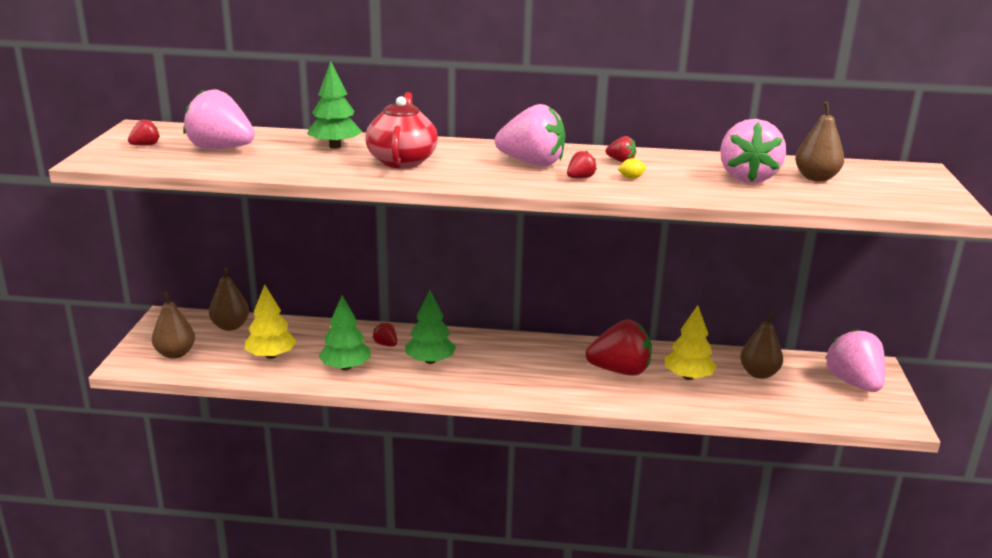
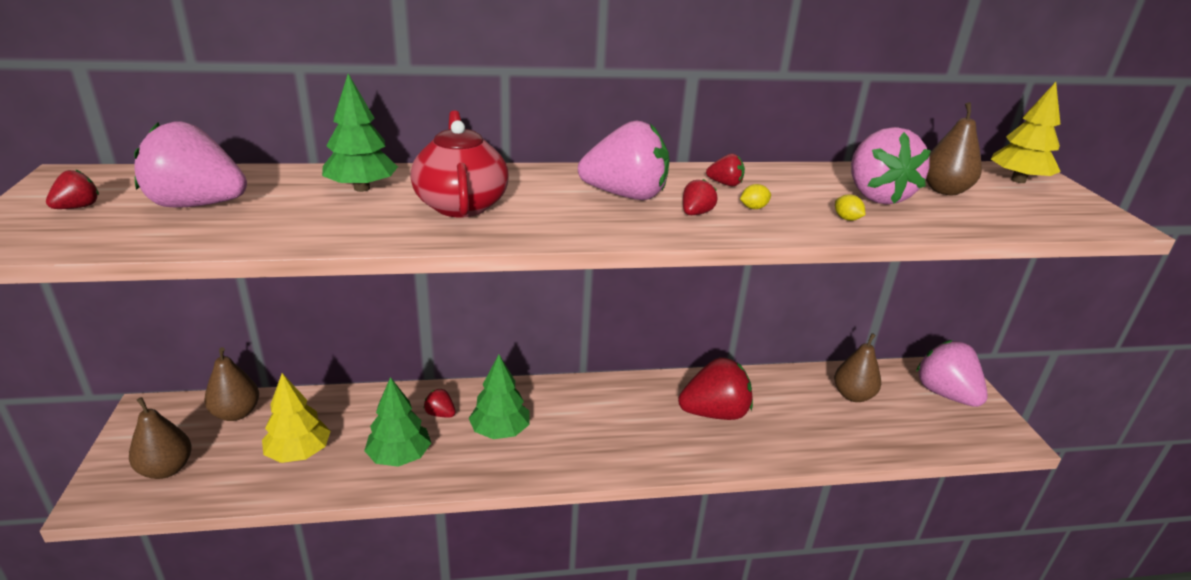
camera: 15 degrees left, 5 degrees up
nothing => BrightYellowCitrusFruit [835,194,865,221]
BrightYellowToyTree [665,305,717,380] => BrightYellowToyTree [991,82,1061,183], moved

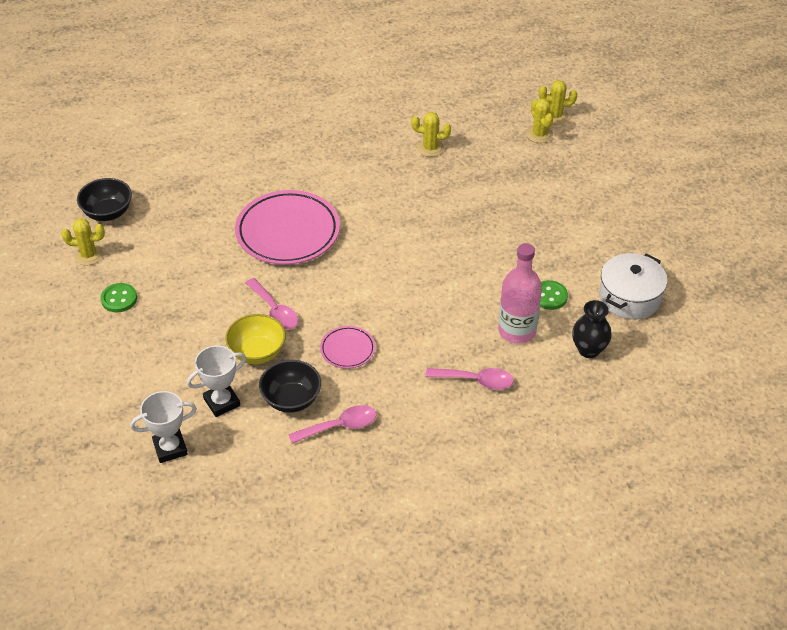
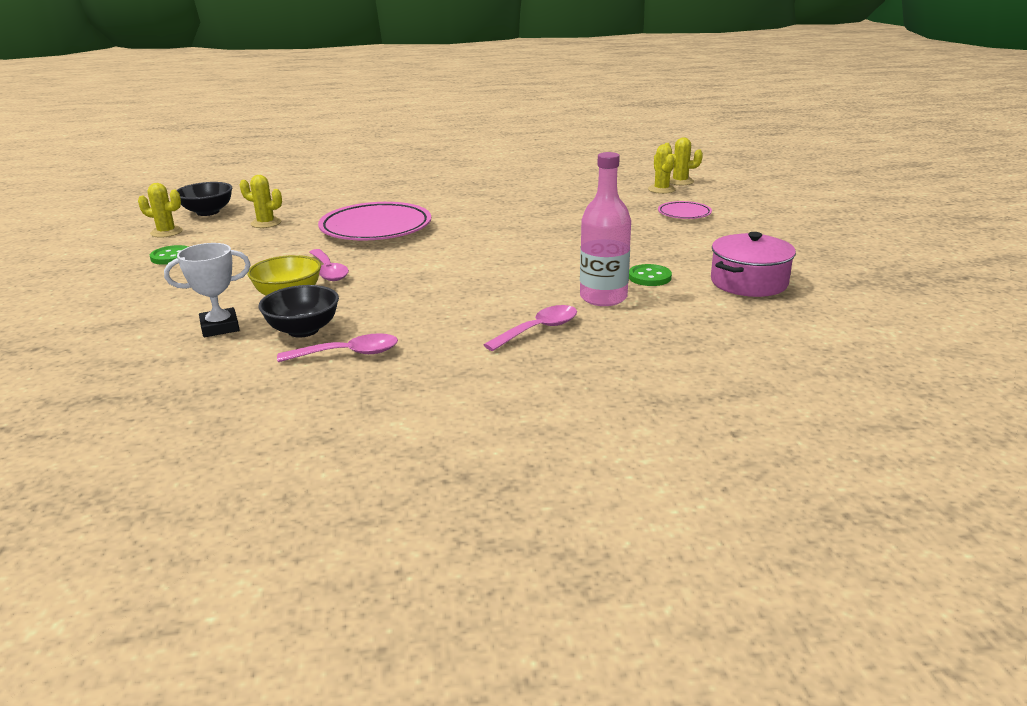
camera: 10 degrees right, 20 degrees down
SnowWhiteAwardCup [130,391,197,463] => nothing
JetBlackTallVase [572,300,612,358] => nothing
RosePinkFlatDish [320,326,375,369] => RosePinkFlatDish [658,201,712,219], moved
BrightYellowCactus [411,112,451,157] => BrightYellowCactus [240,175,282,228], moved
SnowWhitePot [599,253,667,319] => RosePinkPot [711,232,796,297]
RosePinkTeaspoon [426,368,514,390] => RosePinkTeaspoon [484,305,577,351], 60 degrees counterclockwise

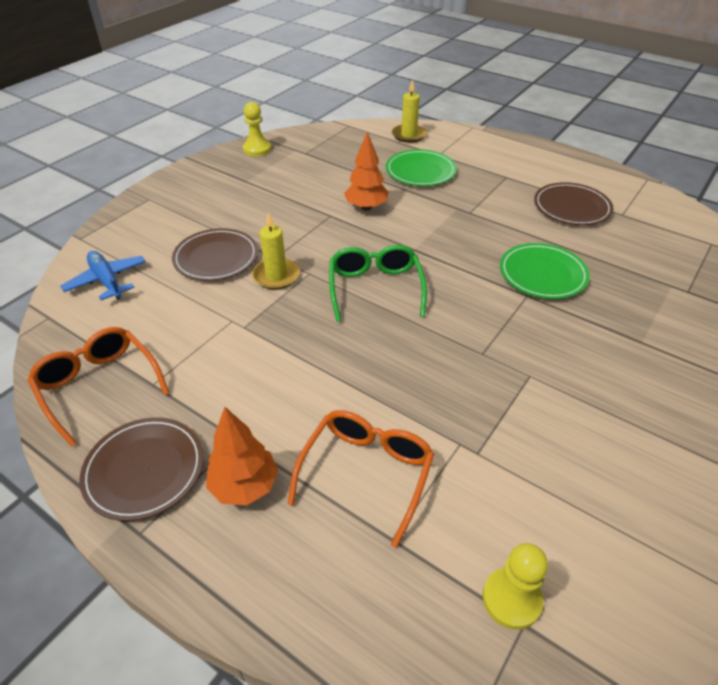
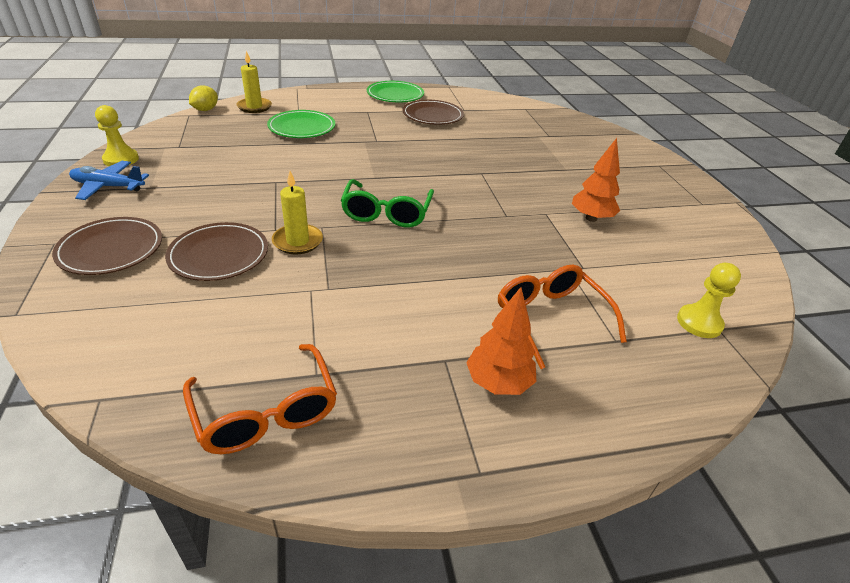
camera: 50 degrees left, 5 degrees down
nothing => BrightYellowCitrusFruit [189,85,218,111]
CobaltPlane [61,251,146,300] => CobaltPlane [69,161,149,200], moved
DarkBrownFlatDish [79,417,203,521] => DarkBrownFlatDish [52,217,162,275], moved
OrangeColouredToyTree [344,132,388,211] => OrangeColouredToyTree [572,138,620,222], moved
EmeraldFlatDish [500,243,590,299] => EmeraldFlatDish [367,81,424,102], moved
OrangeColouredSpectacles [28,327,169,447] => OrangeColouredSpectacles [183,344,337,454], 120 degrees counterclockwise
EmeraldSpectacles [329,245,427,322] => EmeraldSpectacles [340,179,434,227], 120 degrees counterclockwise

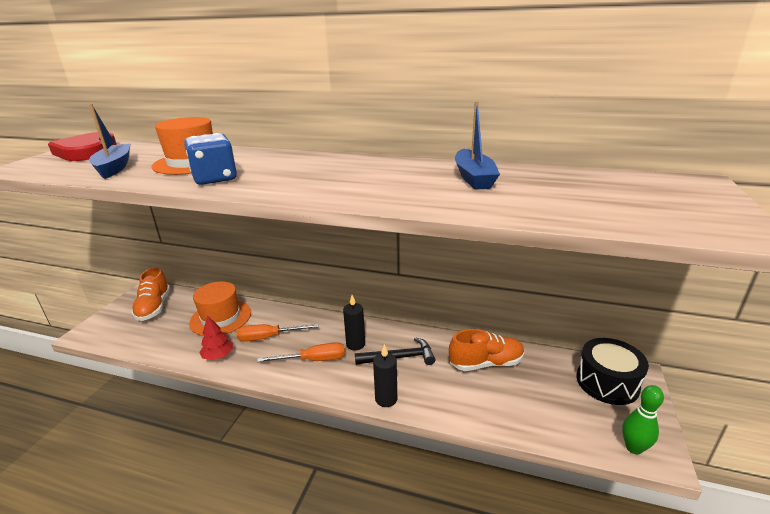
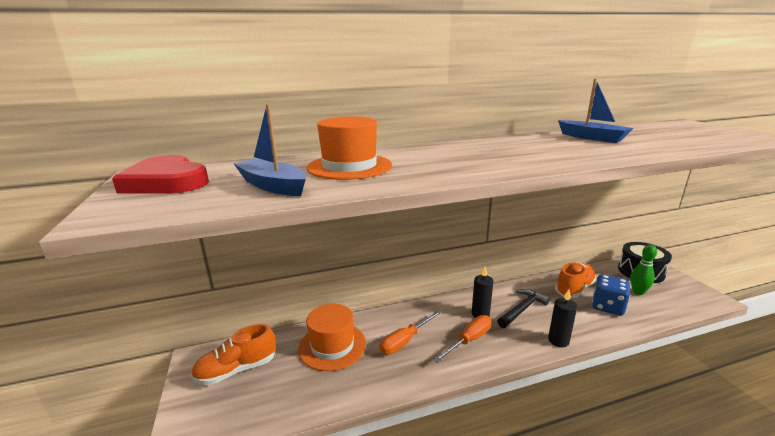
camera: 35 degrees left, 5 degrees down
CrimsonToyTree [199,315,233,360] => nothing
CobaltDice [184,133,237,185] => CobaltDice [592,274,630,316], moved
EmeraldTenpin [622,385,664,455] => EmeraldTenpin [630,245,657,295], moved
OrangeColouredLaceUpShoe [131,267,170,321] => OrangeColouredLaceUpShoe [191,324,276,385], 105 degrees clockwise

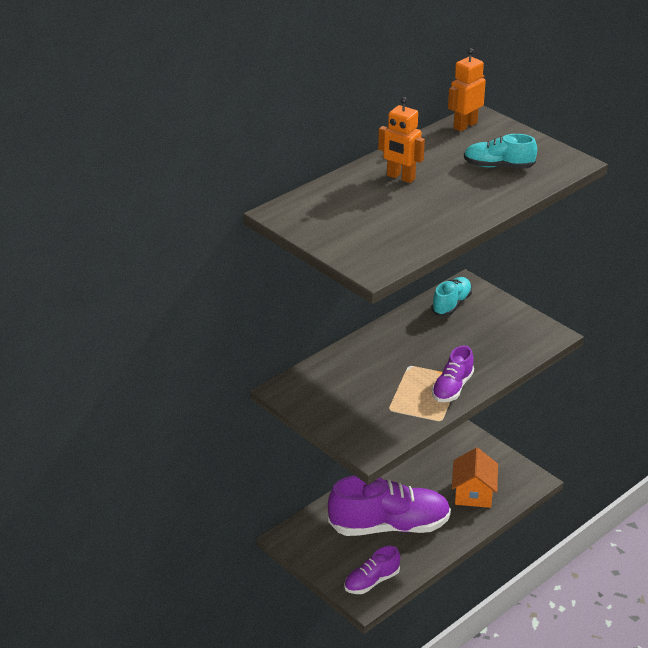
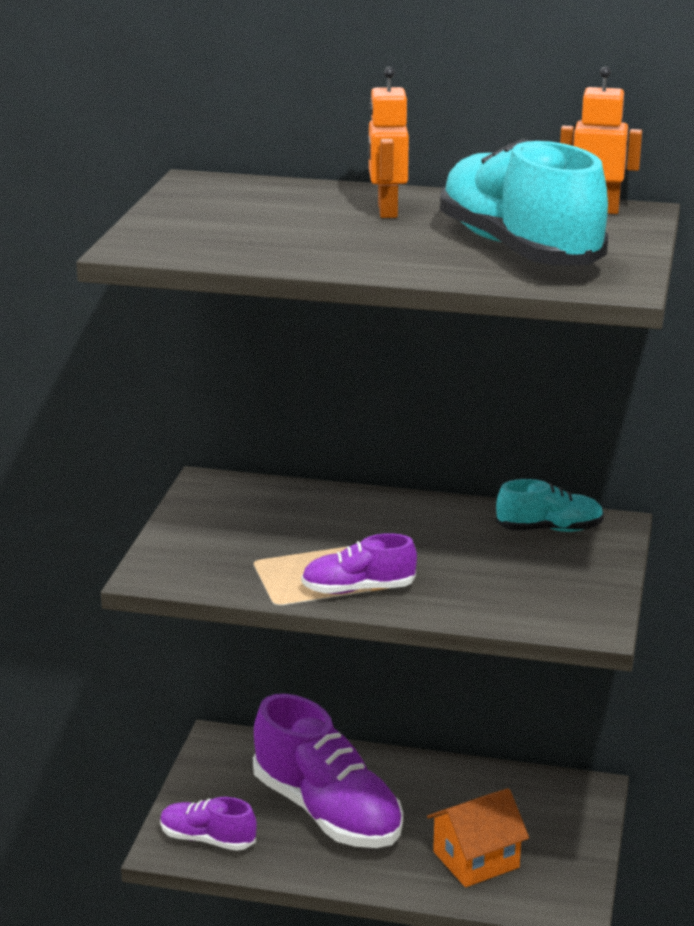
camera: 55 degrees right, 10 degrees down
AquaLaceUpShoe [464,134,537,168] => AquaLaceUpShoe [440,138,608,265], x1.96

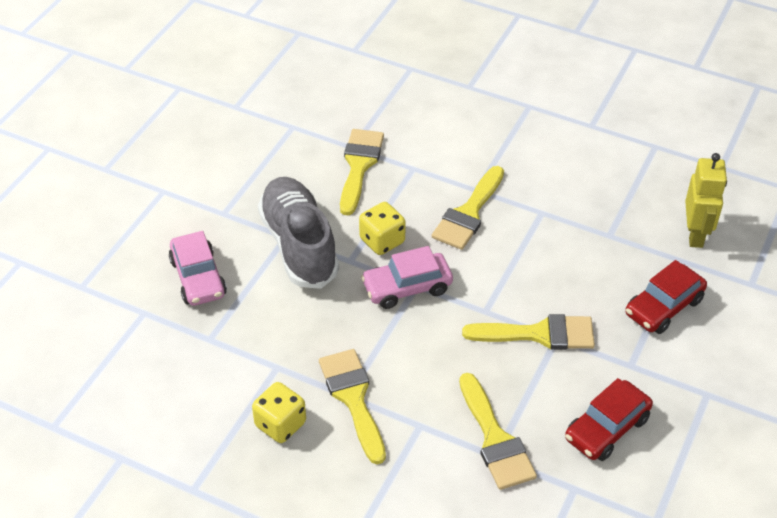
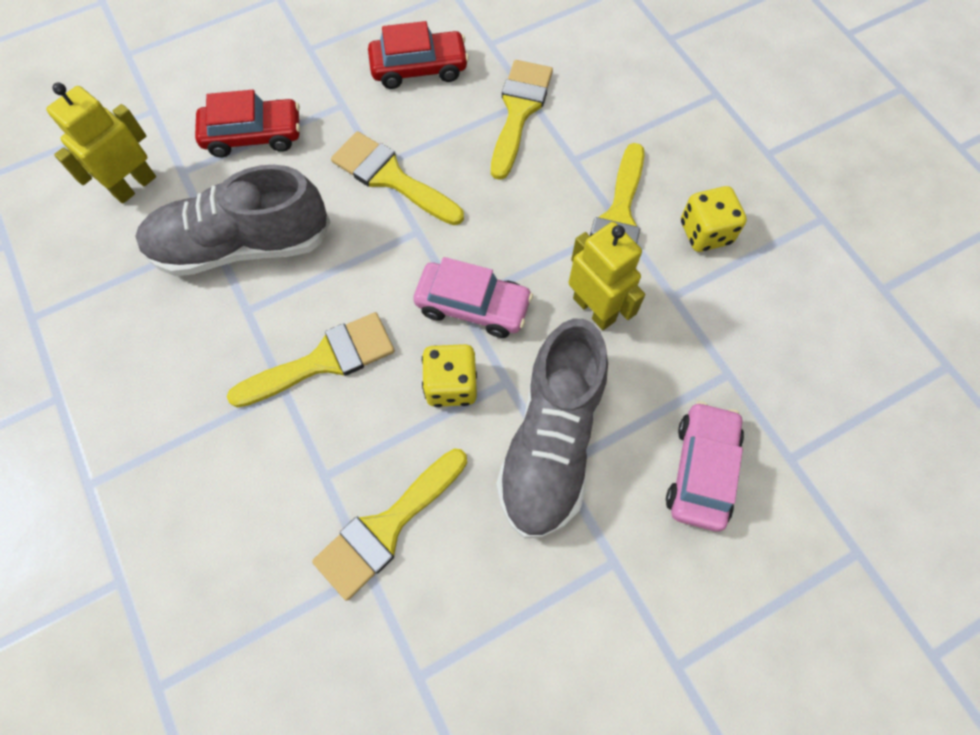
camera: 145 degrees left, 20 degrees up
nothing => GreyLaceUpShoe [135,165,330,276]
nothing => BrightYellowToyRobot [569,222,645,330]

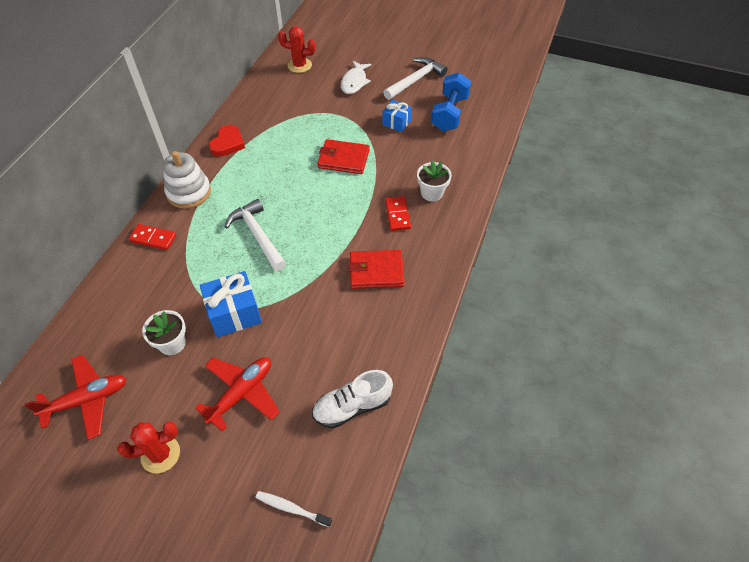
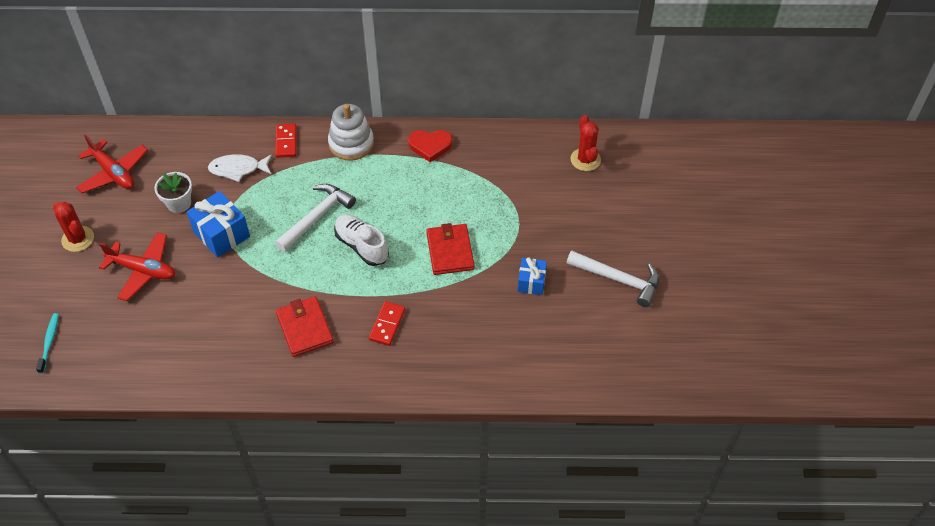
camera: 70 degrees right, 0 degrees up
SnowWhitePottedPlant [417,160,452,201] => nothing
CobaltDumbbell [431,72,471,131] => nothing
SnowWhiteLaceUpShoe [312,370,393,428] => SnowWhiteLaceUpShoe [334,214,389,266], moved
SnowWhiteFishFigure [341,61,372,94] => SnowWhiteFishFigure [208,154,272,182], moved
SnowWhiteToothBrush [256,491,332,527] => AquaToothBrush [36,313,59,374]
CrimsonDominoPiece [385,196,411,231] => CrimsonDominoPiece [369,301,405,346], 45 degrees counterclockwise

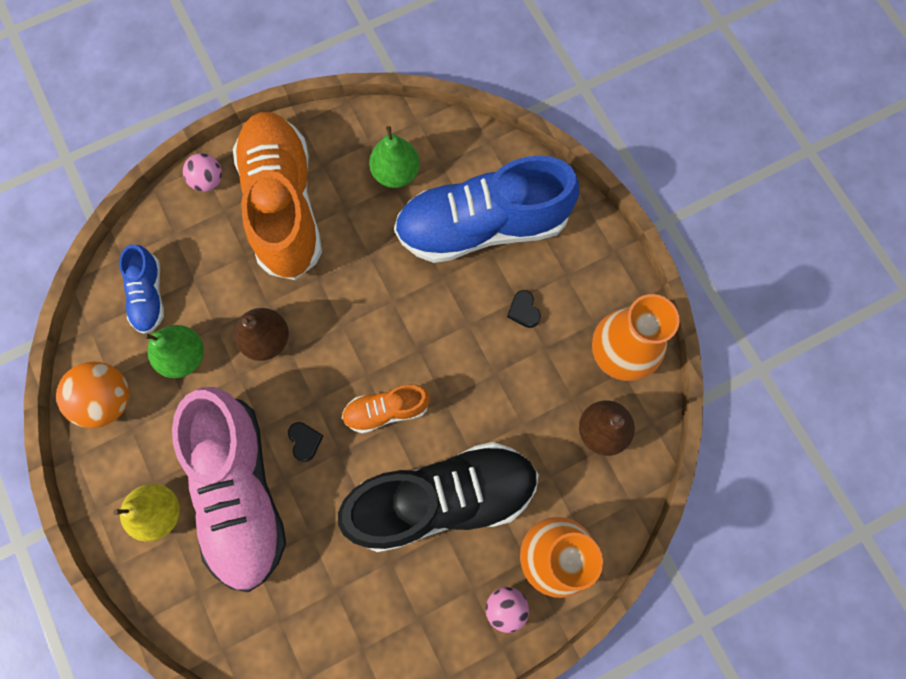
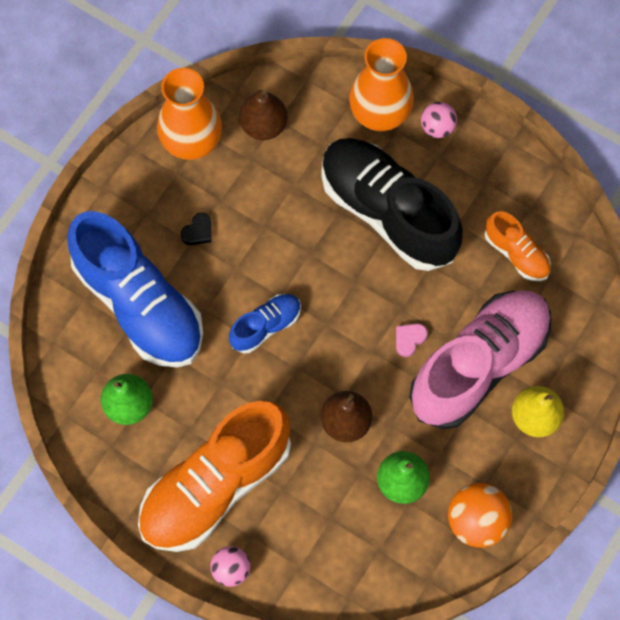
camera: 120 degrees left, 5 degrees down
CobaltLaceUpShoe [119,244,164,334] => CobaltLaceUpShoe [229,294,301,353], moved
OrangeColouredLaceUpShoe [342,384,430,433] => OrangeColouredLaceUpShoe [485,211,551,281], moved
JetBlackHeart [288,422,323,462] => RosePinkHeart [396,324,428,357]

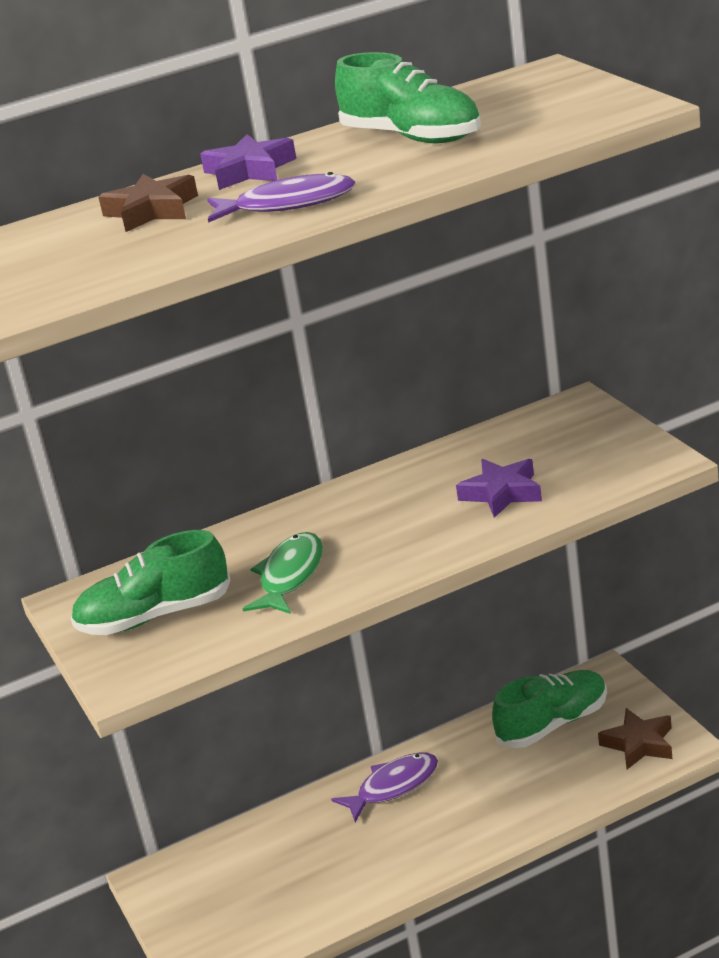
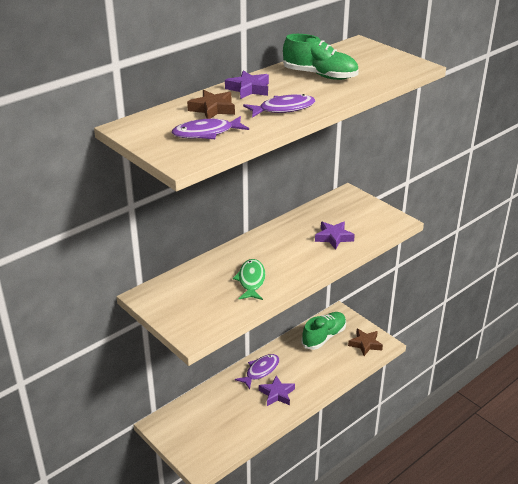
camera: 20 degrees left, 5 degrees up
EmeraldLaceUpShoe [71,530,231,635] => nothing
nothing => VioletFishFigure [172,116,249,139]
nothing => VioletStarShape [259,376,295,406]

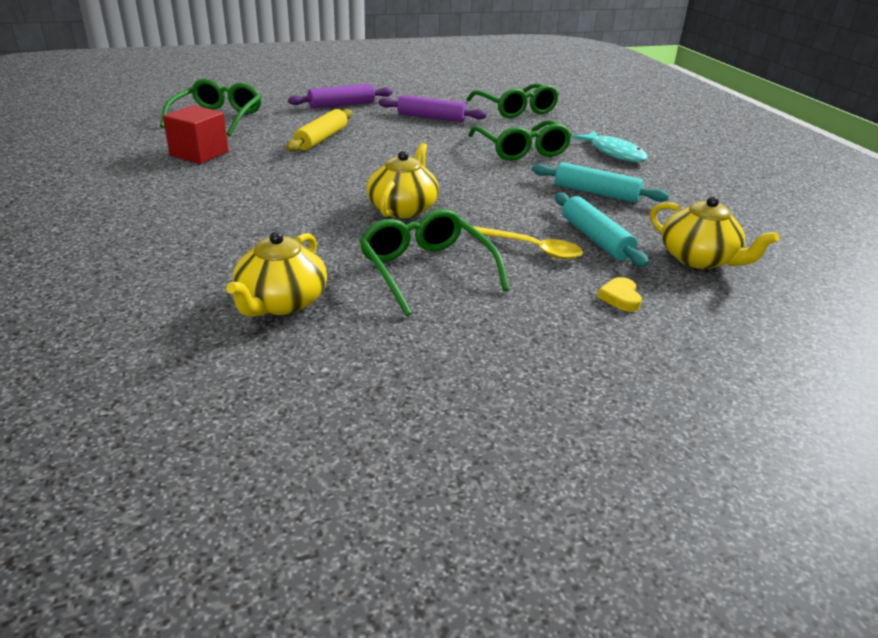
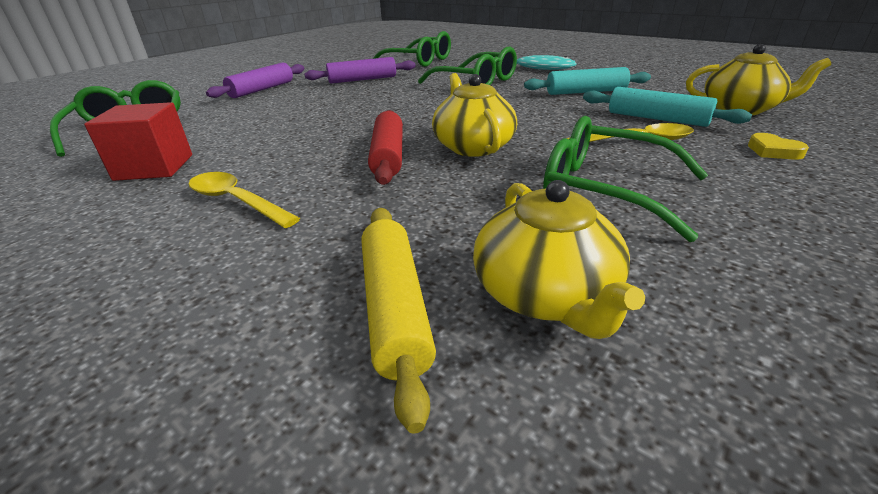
camera: 30 degrees left, 0 degrees up
nothing => BrightYellowTeaspoon [189,172,300,228]
nothing => CrimsonPastryRoller [368,110,403,185]
BrightYellowPastryRoller [286,109,352,152] => BrightYellowPastryRoller [362,208,436,433], moved

